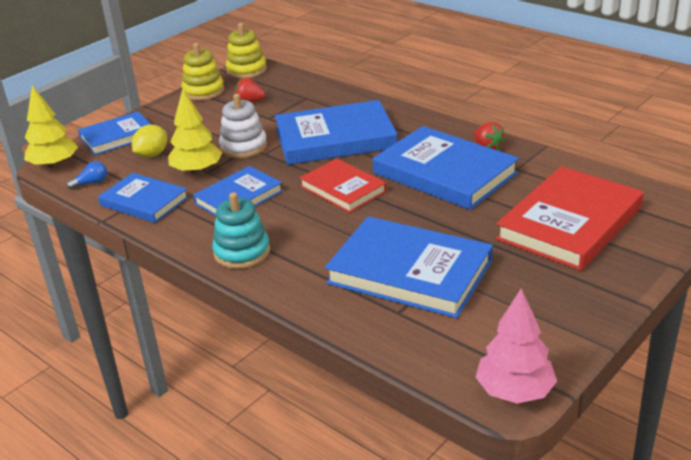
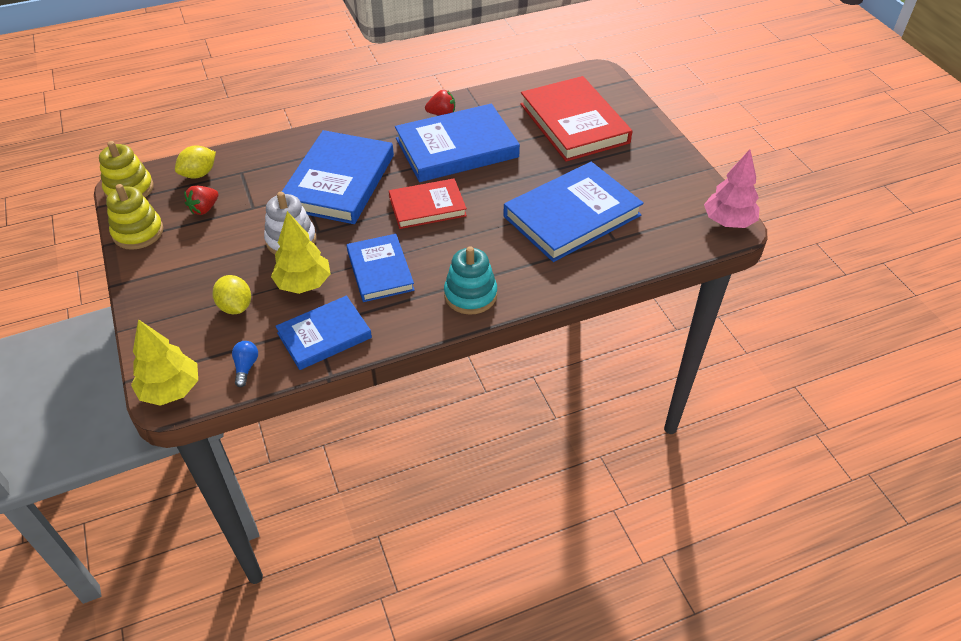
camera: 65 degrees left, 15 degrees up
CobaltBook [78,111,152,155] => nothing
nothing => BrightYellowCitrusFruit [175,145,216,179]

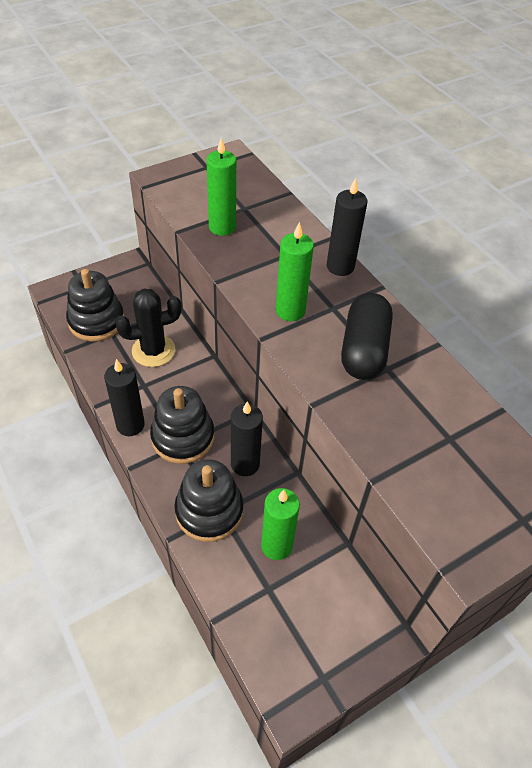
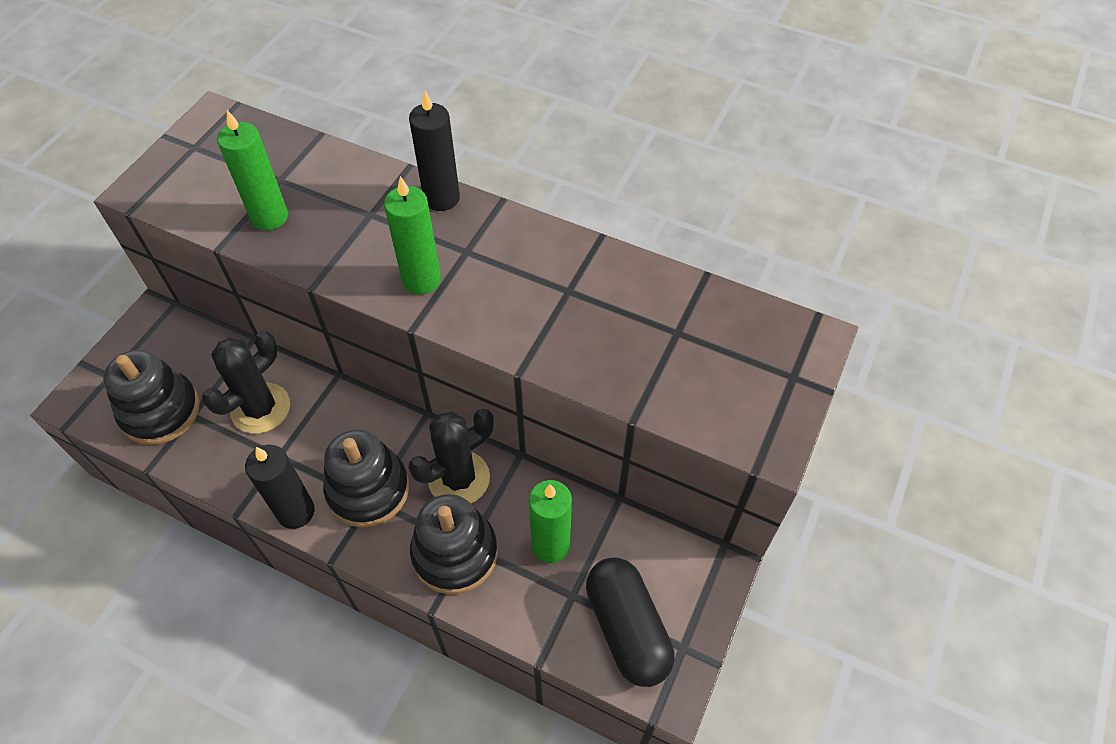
camera: 30 degrees left, 5 degrees up
JetBlackCapsule [341,293,393,380] => JetBlackCapsule [586,558,675,687], moved
JetBlackCandle [231,401,263,476] => JetBlackCactus [408,409,494,503]

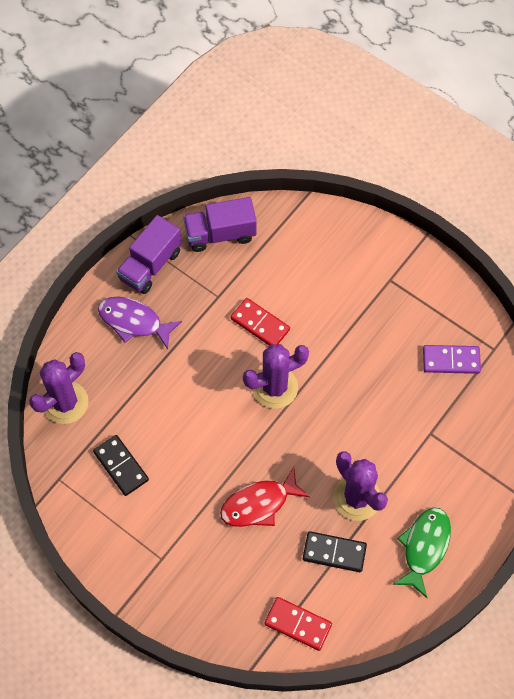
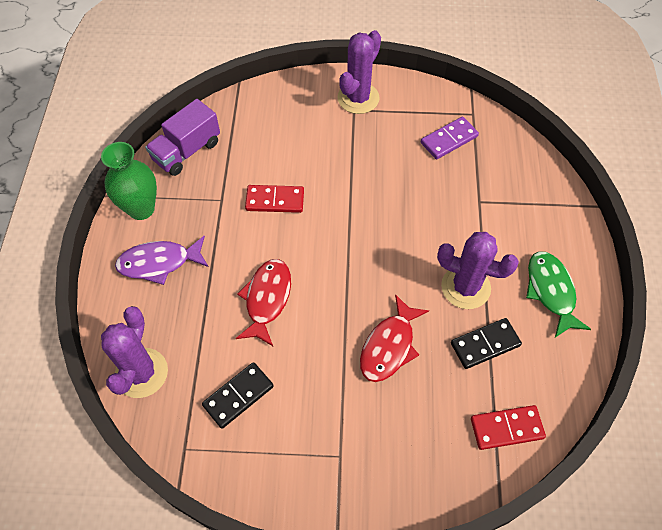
camera: 35 degrees left, 5 degrees down
nothing => CrimsonFishFigure [236,259,291,346]
VioletCactus [243,344,309,408] => VioletCactus [337,30,381,114], moved
VioletTruck [116,215,182,294] => EmeraldTallVase [101,142,157,220]
JetBlackDominoPiece [93,435,149,496] => JetBlackDominoPiece [202,362,274,429], 60 degrees counterclockwise

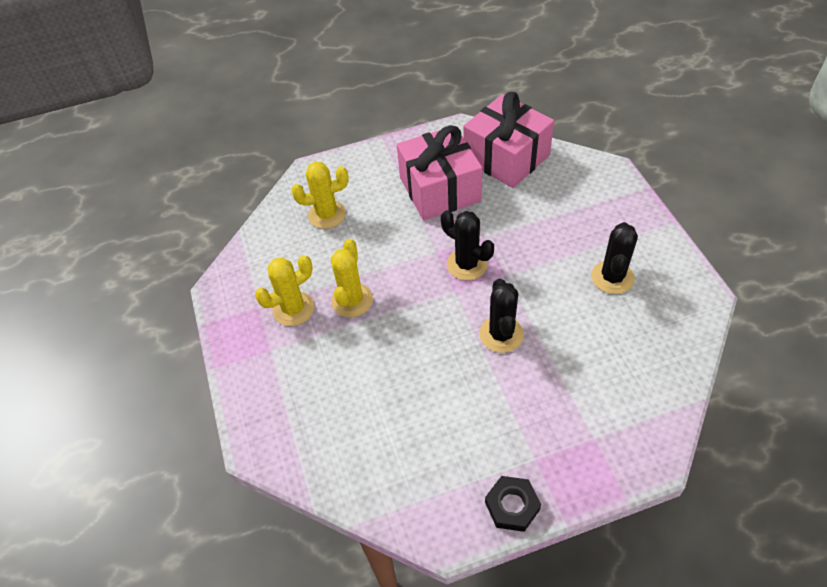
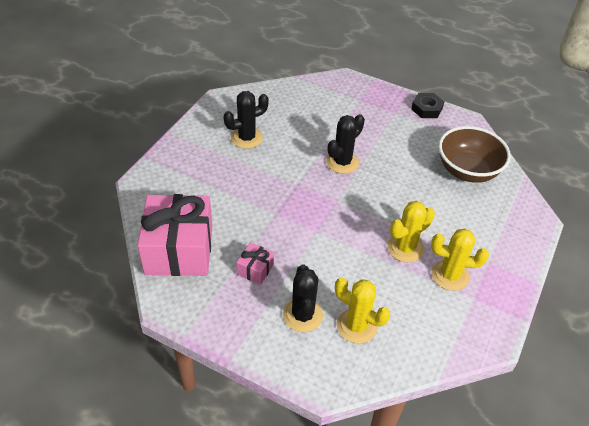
camera: 140 degrees left, 5 degrees down
nothing => DarkBrownDeepDish [439,126,511,183]
JetBlackCactus [441,210,494,280] => JetBlackCactus [283,264,323,332], moved
RosePinkWrappedGift [397,125,482,220] => RosePinkWrappedGift [236,243,274,285], x0.43

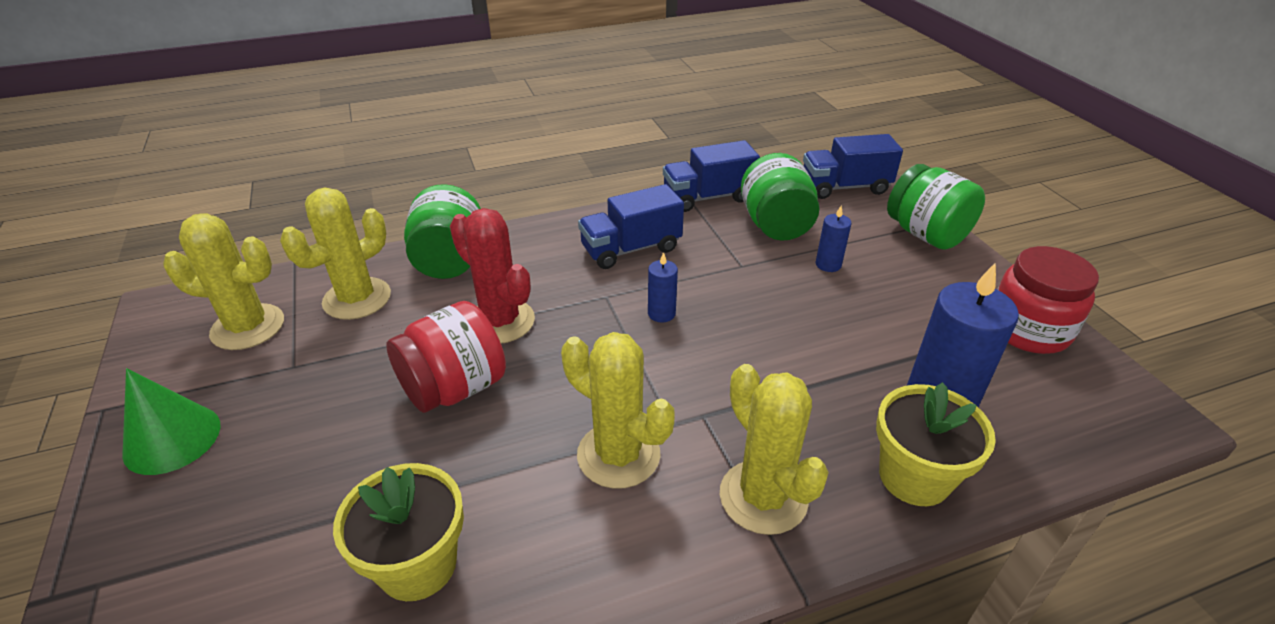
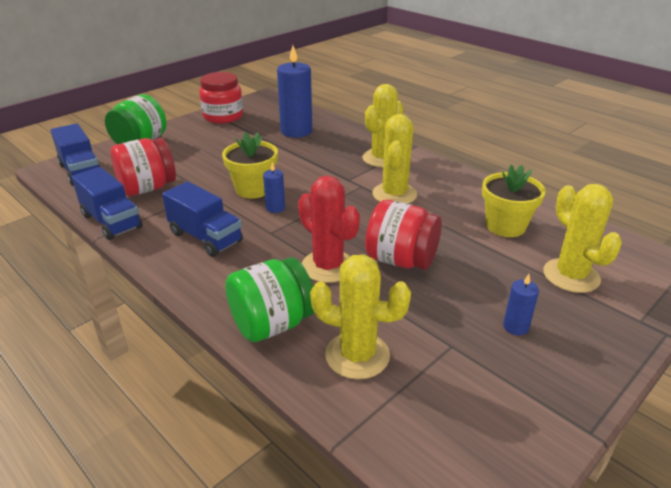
camera: 115 degrees left, 5 degrees down
EmeraldSolidCone [122,368,221,475] => nothing
BrightYellowCactus [163,213,284,350] => BrightYellowCactus [543,184,622,293], moved
CobaltCandle [816,206,852,272] => CobaltCandle [503,274,539,335], moved
BrightYellowPottedPlant [876,382,996,506] => BrightYellowPottedPlant [222,132,278,199], moved
EmeraldPreserveJar [741,153,820,241] => CrimsonPreserveJar [110,138,176,196]
CrimsonCactus [450,208,535,343] => CrimsonCactus [298,176,360,283], 60 degrees counterclockwise

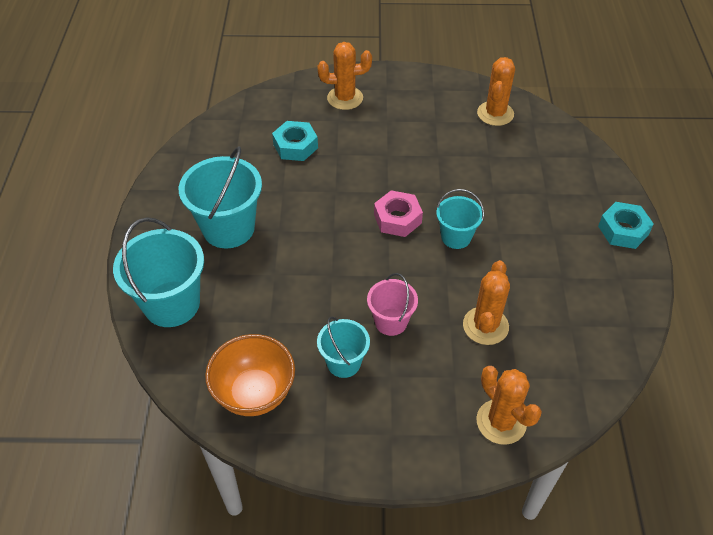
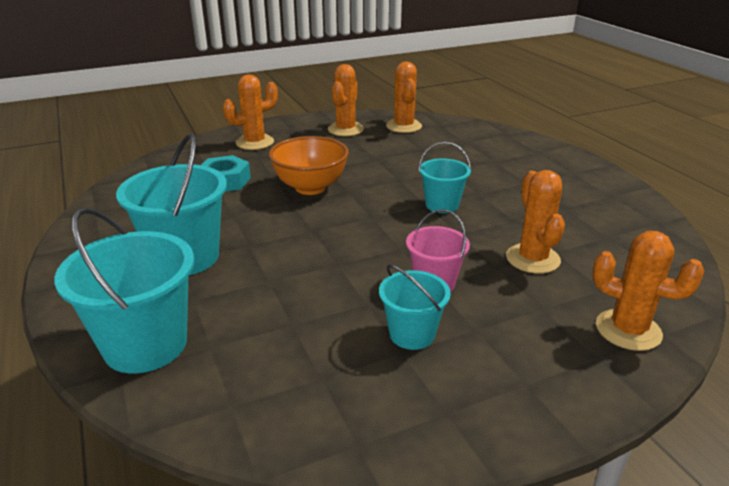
camera: 25 degrees left, 20 degrees down
RosePinkHexNut [374,190,423,237] => nothing
AquaHexNut [598,202,654,249] => nothing
nothing => OrangeColouredCactus [328,64,364,136]
OrangeColouredDeepDish [205,334,295,416] => OrangeColouredDeepDish [269,136,349,195], moved

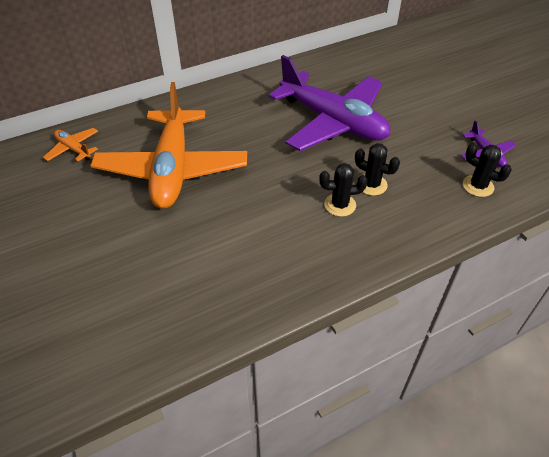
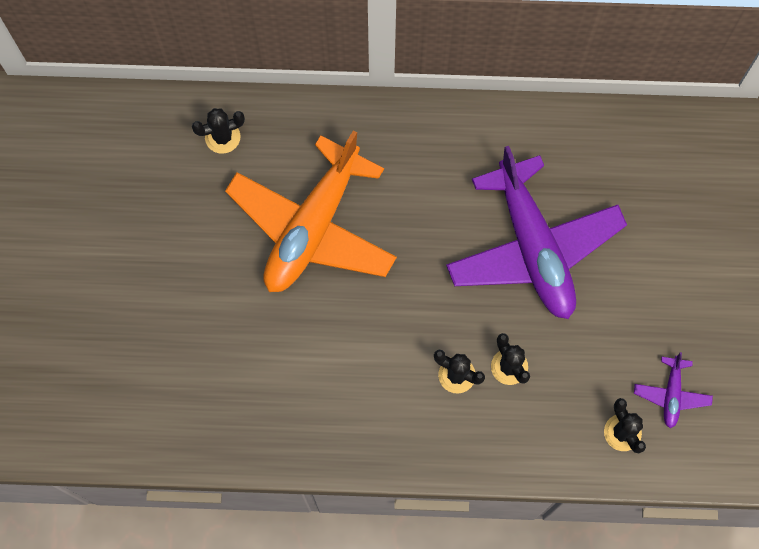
camera: 30 degrees right, 25 degrees up
OrangeColouredPlane [43,128,98,162] => JetBlackCactus [192,108,245,154]

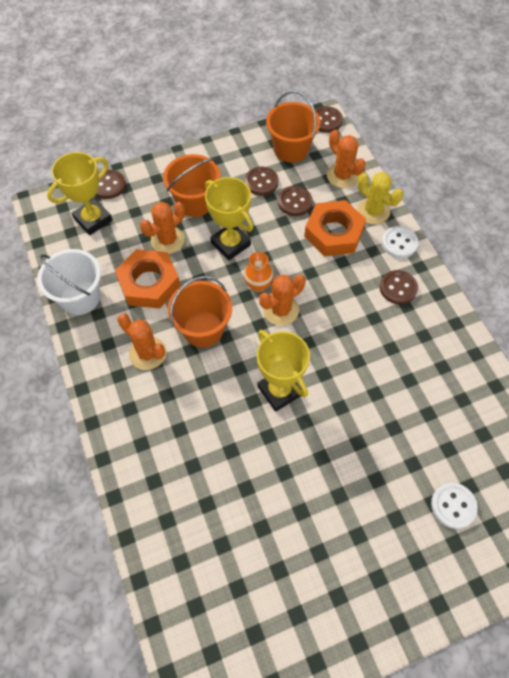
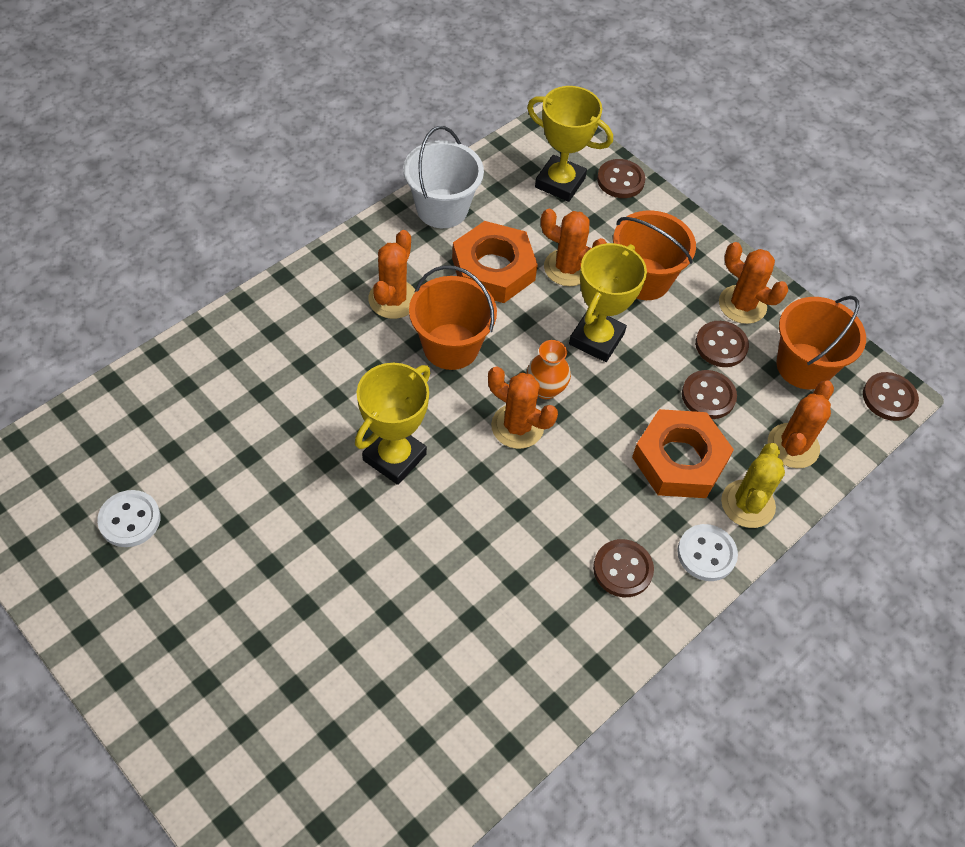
camera: 65 degrees right, 5 degrees down
nothing => OrangeColouredCactus [719,242,788,324]
SnowWhiteShirtButton [431,483,478,529] => SnowWhiteShirtButton [97,490,161,547], moved

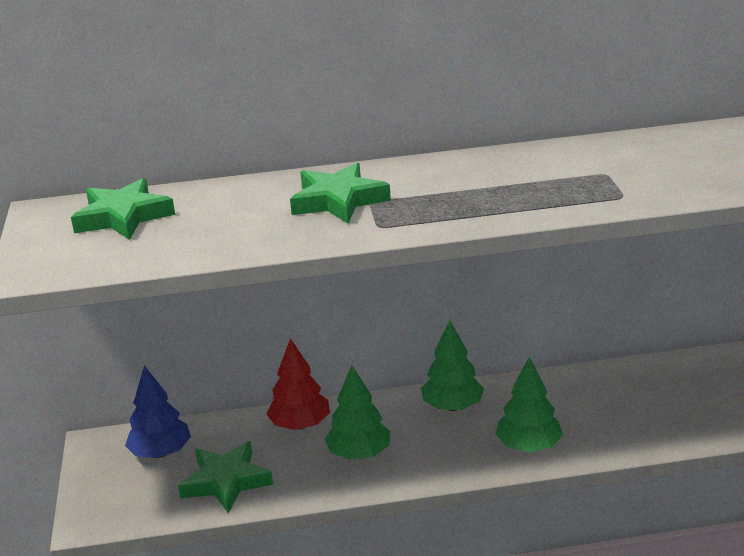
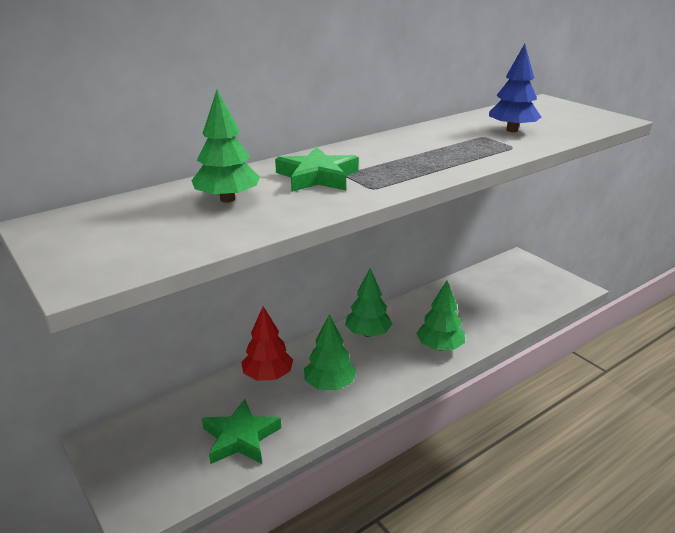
camera: 30 degrees left, 0 degrees up
EmeraldStarShape [71,178,175,240] => nothing
nothing => EmeraldToyTree [191,90,260,203]
CobaltToyTree [125,366,191,458] => CobaltToyTree [489,44,541,132], moved

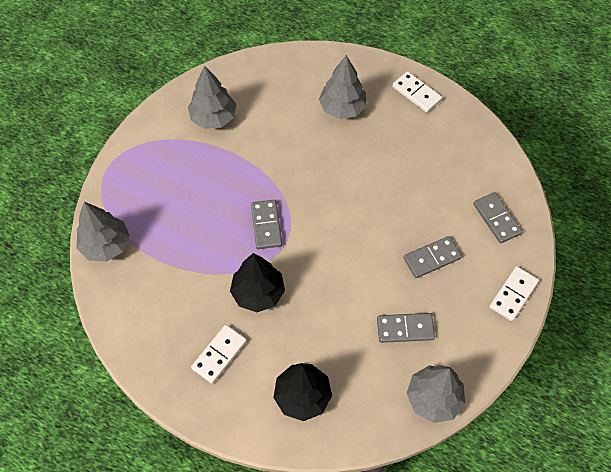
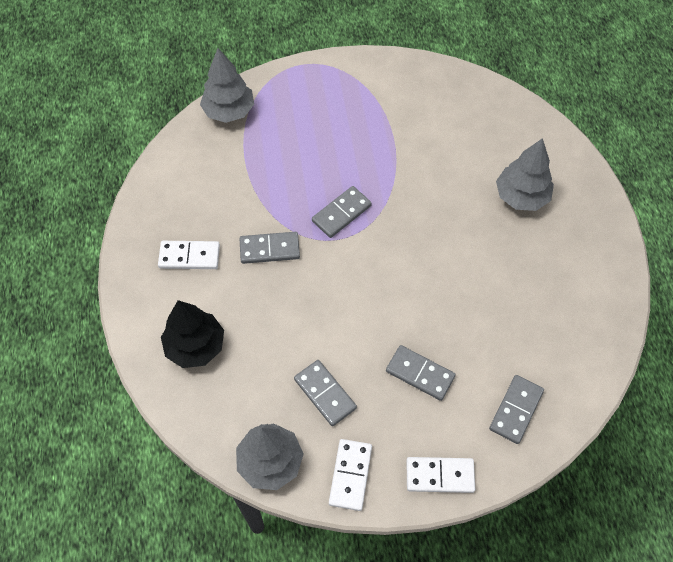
camera: 55 degrees right, 0 degrees up
GreyToyTree [188,65,236,129] => nothing
SnowWhiteDominoPiece [392,71,442,113] => SnowWhiteDominoPiece [329,439,372,511], moved
JetBlackToyTree [230,253,285,312] => GreyDominoPiece [240,232,300,264]

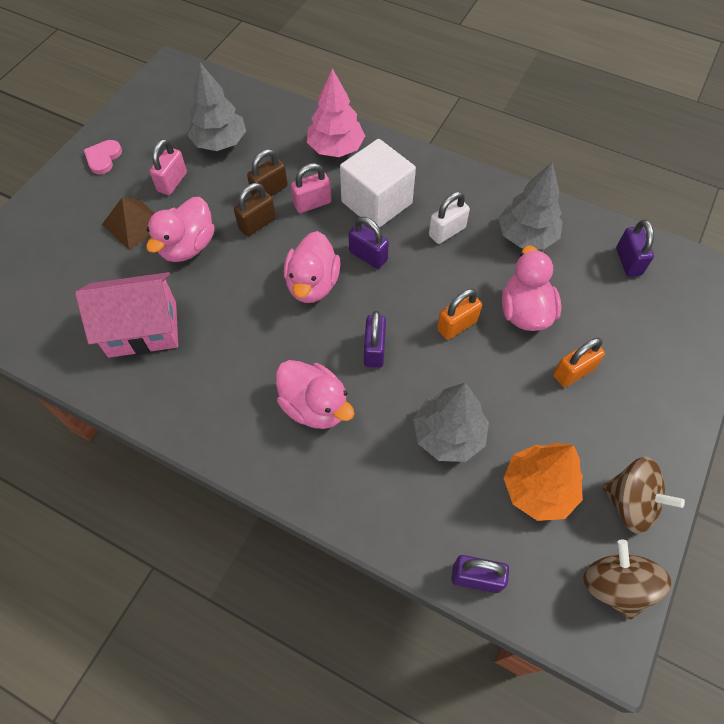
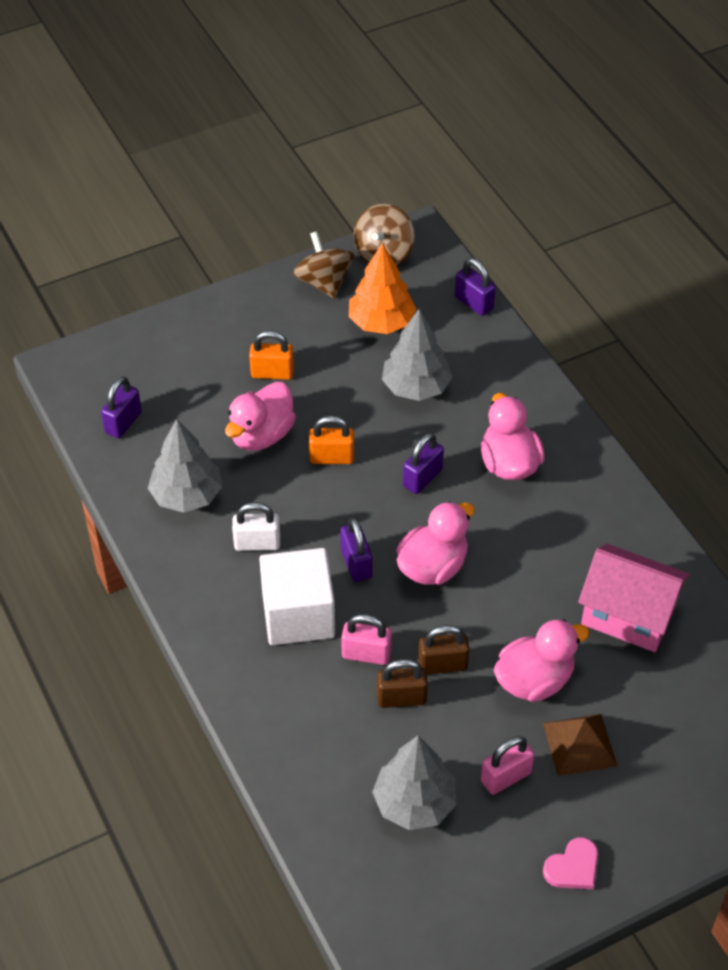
camera: 145 degrees left, 10 degrees down
RosePinkToyTree [307,68,365,157] => nothing

